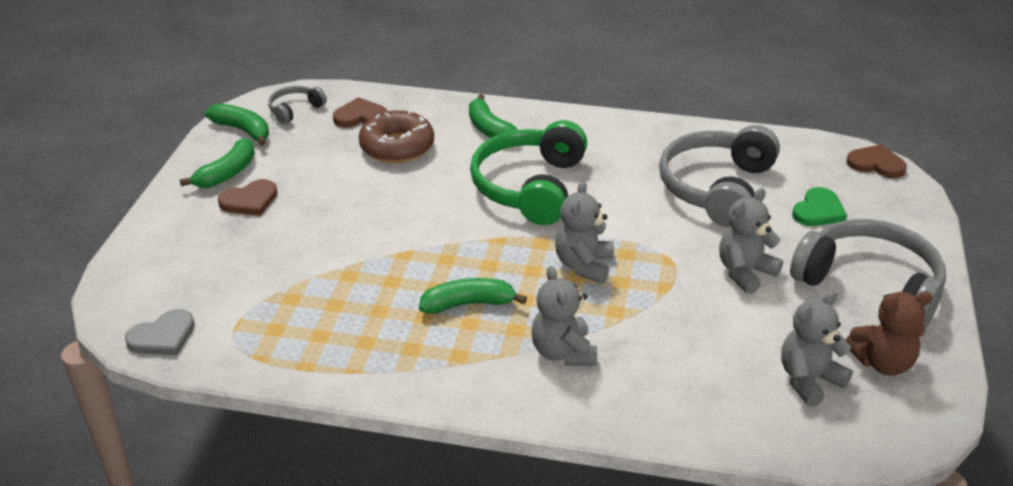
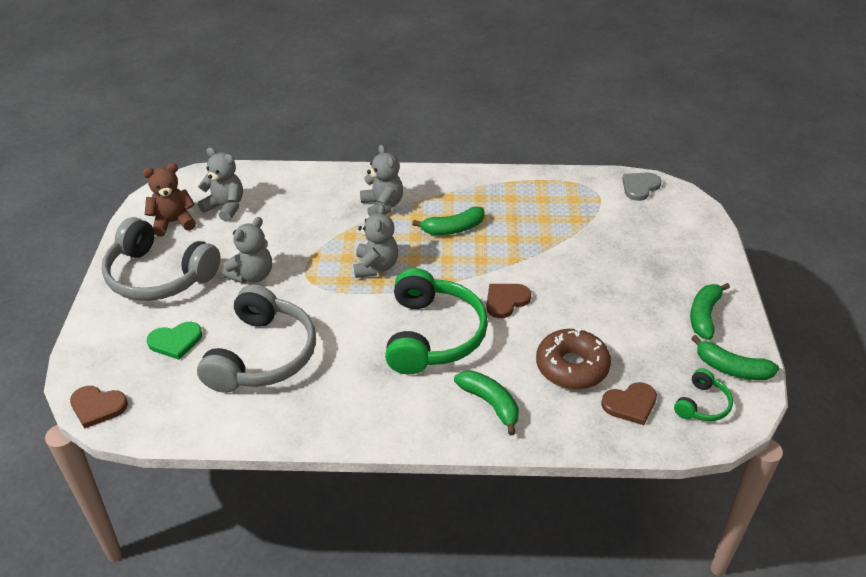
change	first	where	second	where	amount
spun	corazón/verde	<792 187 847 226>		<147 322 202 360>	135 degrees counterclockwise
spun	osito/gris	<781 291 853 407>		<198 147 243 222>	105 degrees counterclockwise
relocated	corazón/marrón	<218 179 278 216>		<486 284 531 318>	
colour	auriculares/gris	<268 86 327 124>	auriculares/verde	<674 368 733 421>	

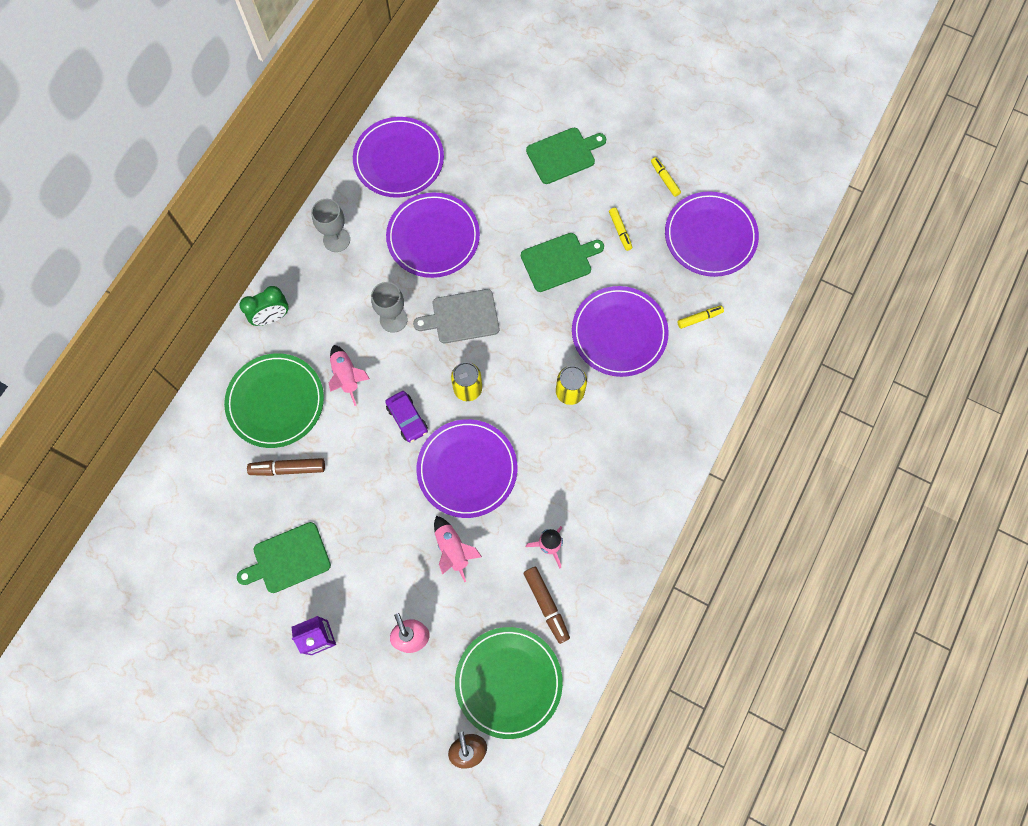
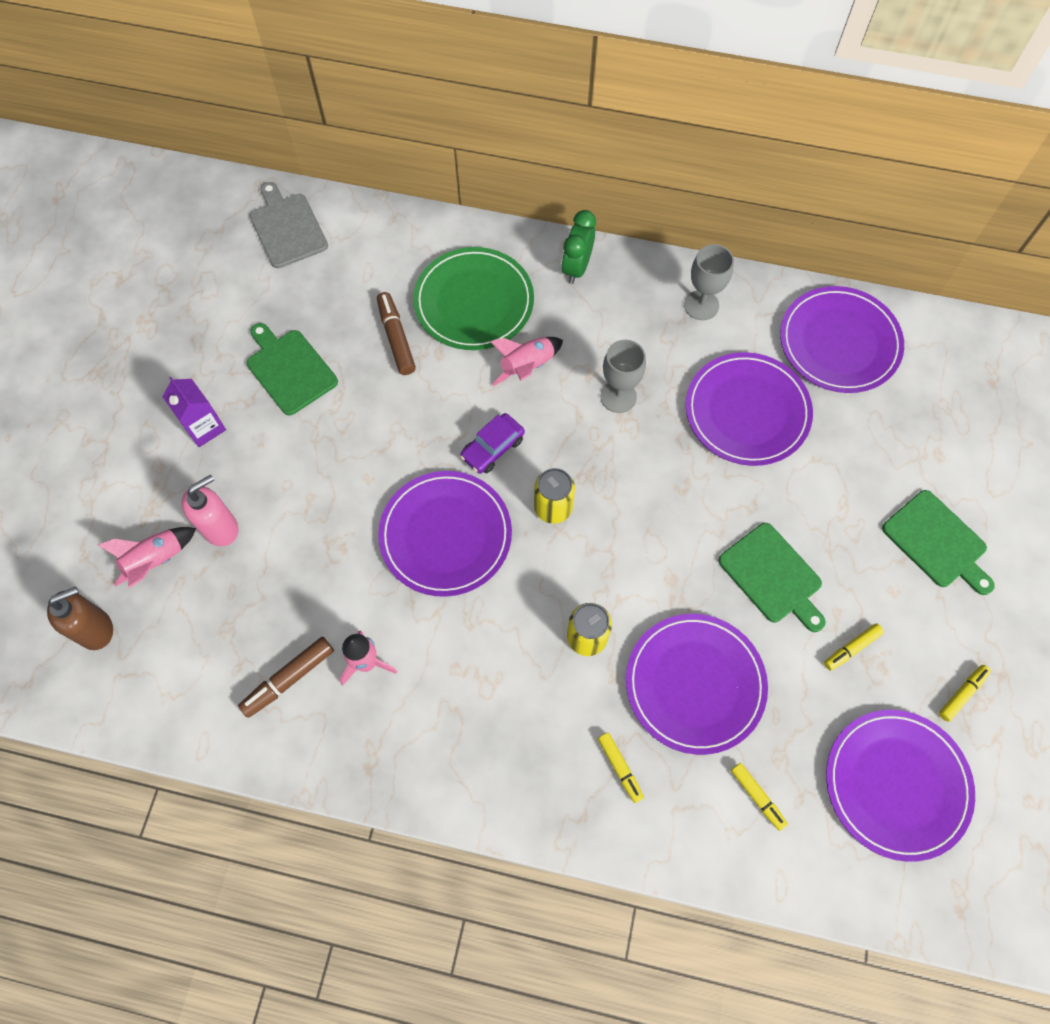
change	first	where	second	where	amount
relocated	cohete/rosa	<434 516 482 582>		<98 527 196 588>	
relocated	tabla de cortar/gris	<413 289 499 343>		<250 182 328 268>	
spun	despertador/verde	<239 286 288 326>		<561 210 596 284>	60 degrees clockwise
appeared			rotulador/amarillo	<598 733 644 803>	
missing	plato/verde	<455 627 563 739>			

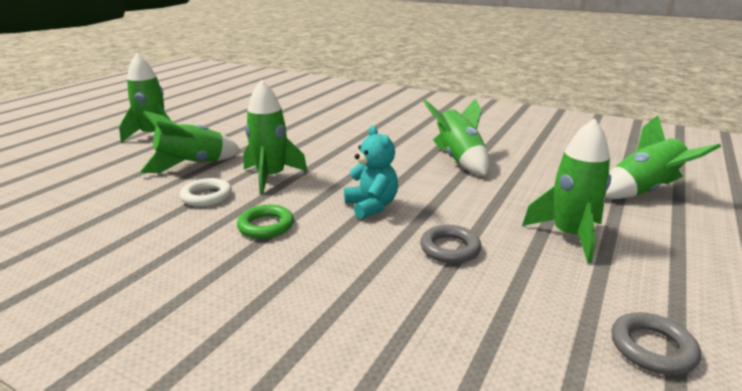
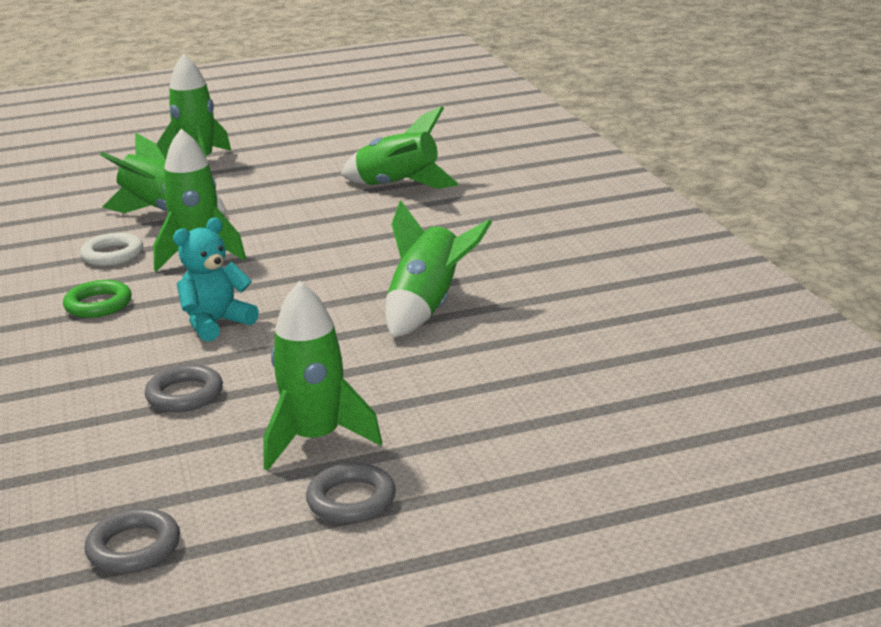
change	first	where	second	where	amount
spun	osito/turquesa	<344 126 398 219>		<173 218 259 342>	150 degrees counterclockwise
appeared			anillo/gris	<306 463 396 523>	
relocated	cohete/verde	<604 115 721 199>		<341 106 459 189>	

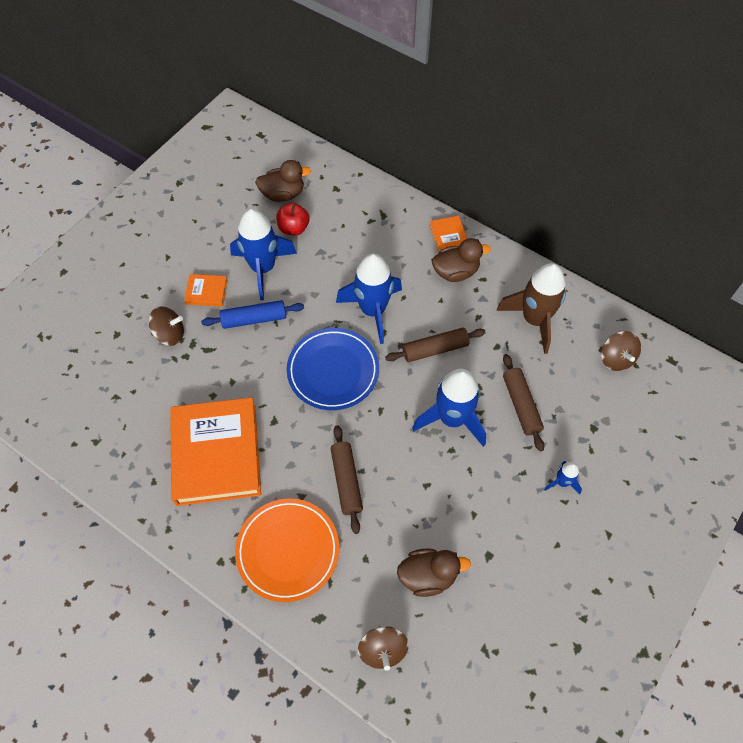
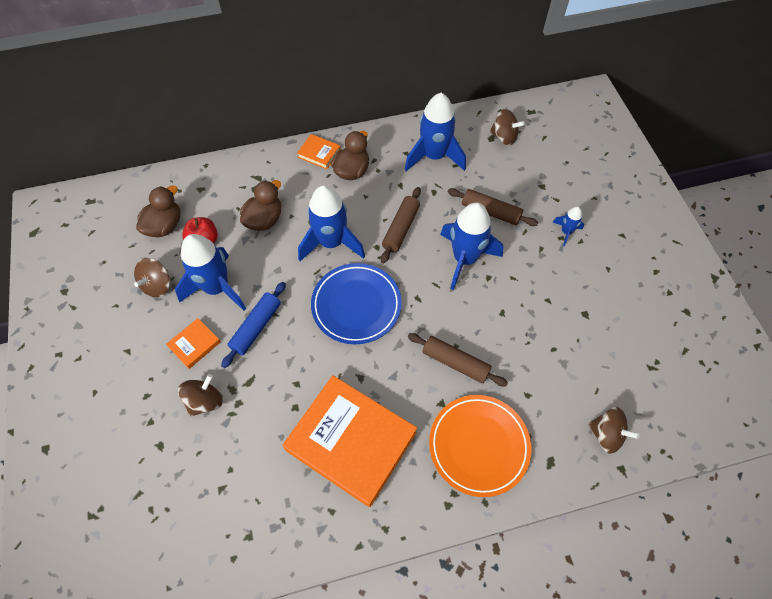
change	first	where	second	where	amount
appeared			peonza/marrón	<134 258 170 297>	
relocated	pato/marrón	<397 549 471 597>		<240 180 281 231>	
colour	cohete/marrón	<496 263 566 354>	cohete/azul	<405 93 466 171>	

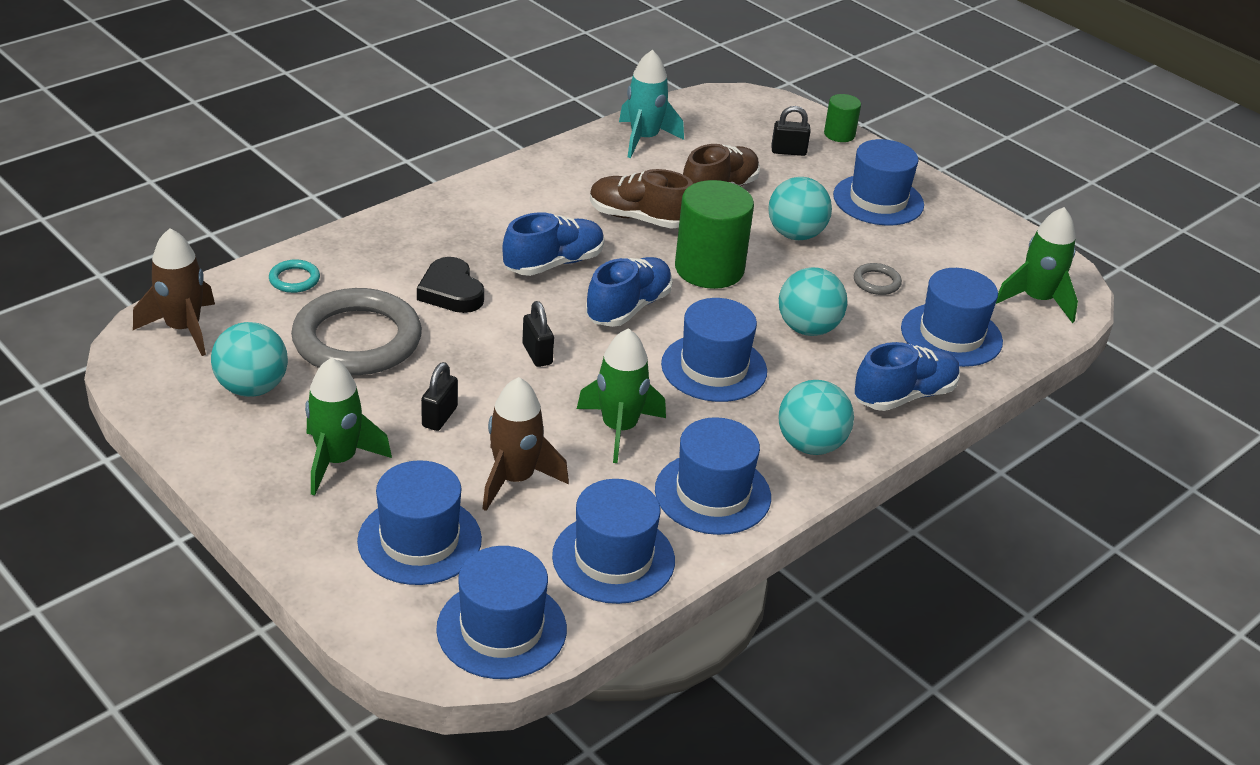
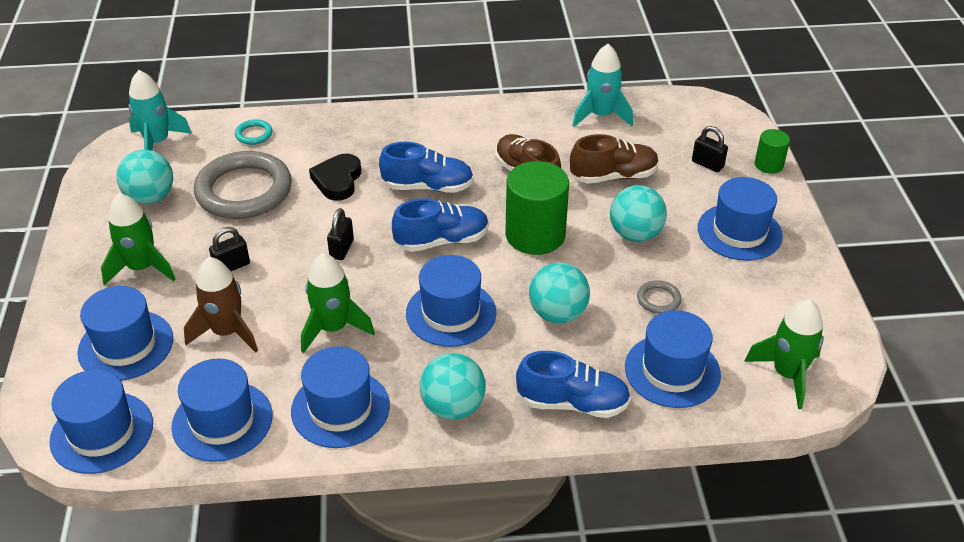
change	first	where	second	where	amount
colour	cohete/marrón	<133 228 215 356>	cohete/turquesa	<128 70 192 151>	

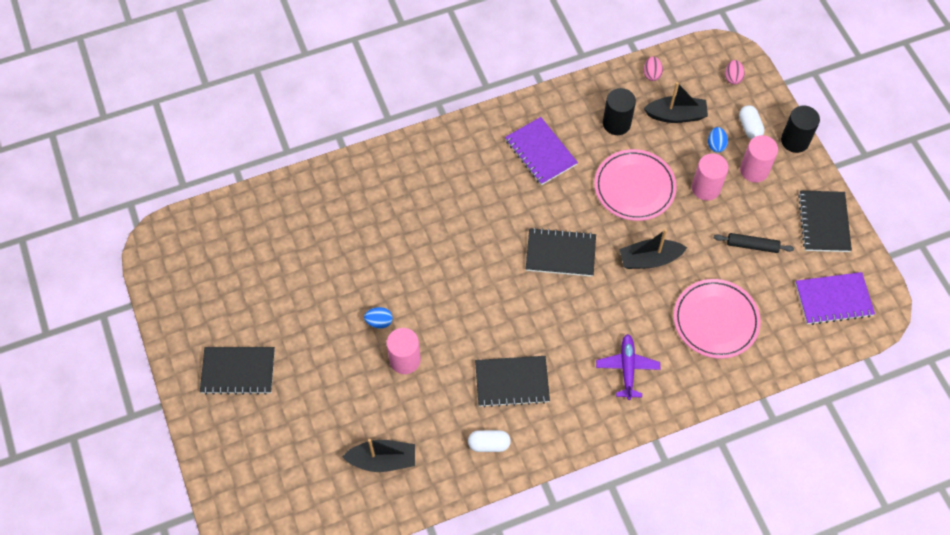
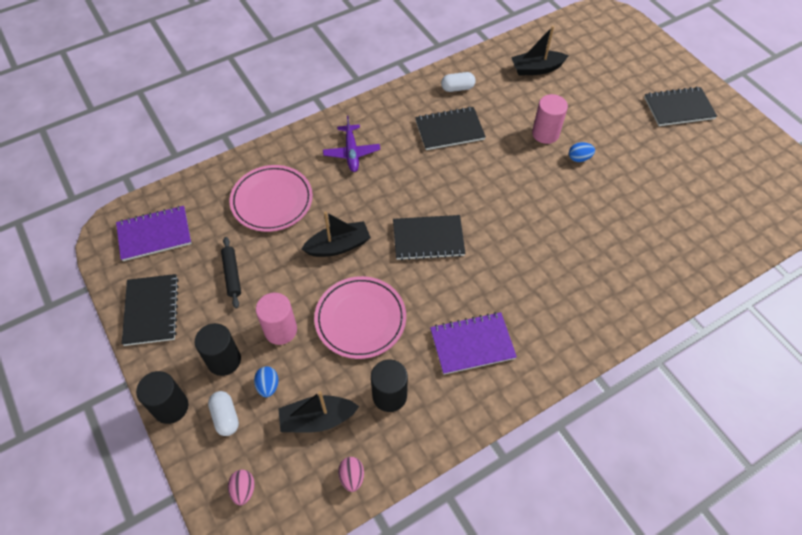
change	first	where	second	where	amount
colour	cilindro/rosa	<740 135 778 183>	cilindro/negro	<194 323 241 376>	
spun	rodillo/negro	<714 233 794 253>		<221 237 241 308>	75 degrees clockwise
spun	cuaderno/morado	<505 117 578 185>		<430 312 517 375>	60 degrees counterclockwise

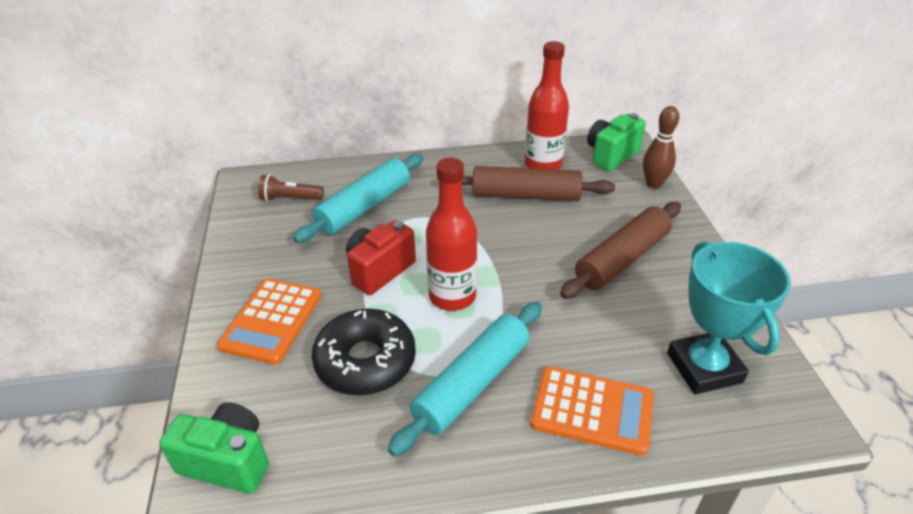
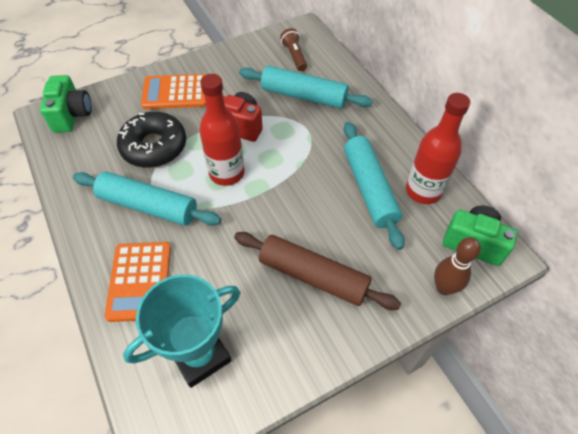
change	first	where	second	where	amount
colour	rodillo/marrón	<462 166 615 201>	rodillo/turquesa	<344 122 405 250>	

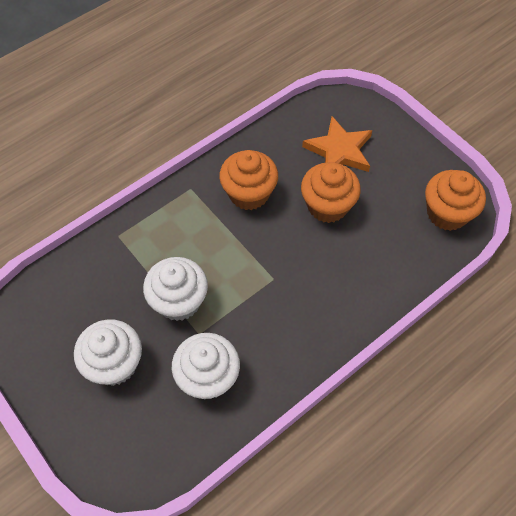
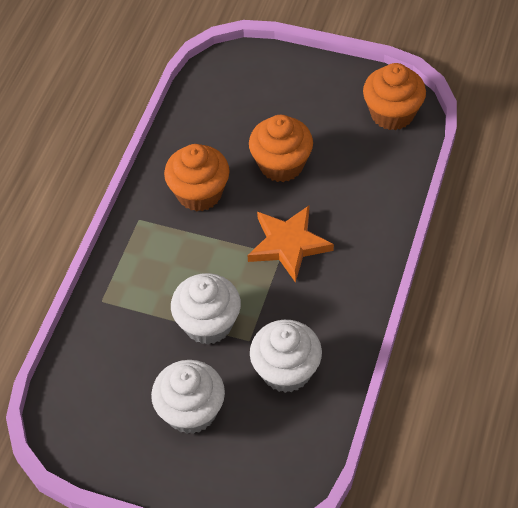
change	first	where	second	where	amount
relocated	estrella/naranja	<302 116 373 172>		<247 206 334 283>	

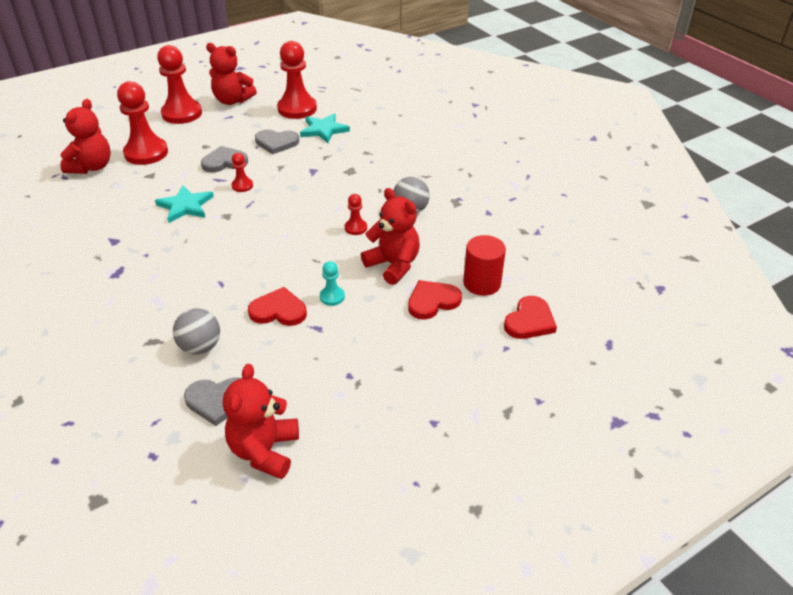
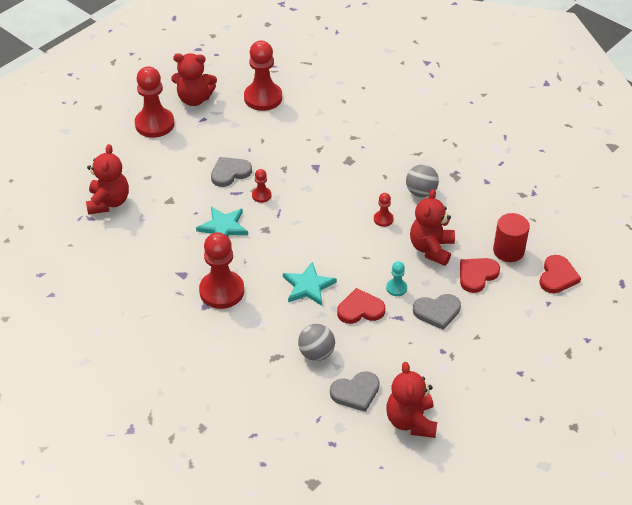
change	first	where	second	where	amount
relocated	peón/rojo	<117 81 168 165>		<199 232 244 309>	
relocated	estrella/turquesa	<300 113 350 143>		<283 262 337 306>	
spun	osito/rojo	<361 188 420 285>		<410 189 455 266>	105 degrees counterclockwise
relocated	corazón/gris	<255 130 299 154>		<413 294 461 330>	

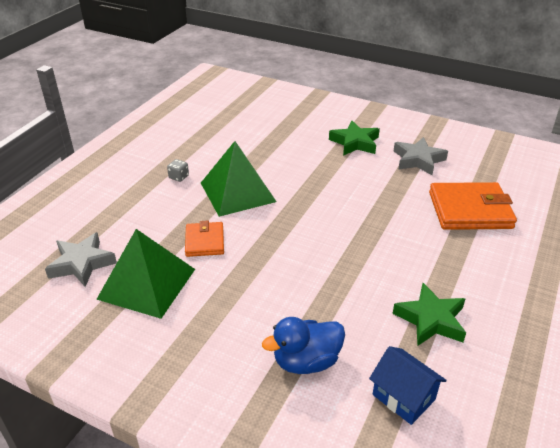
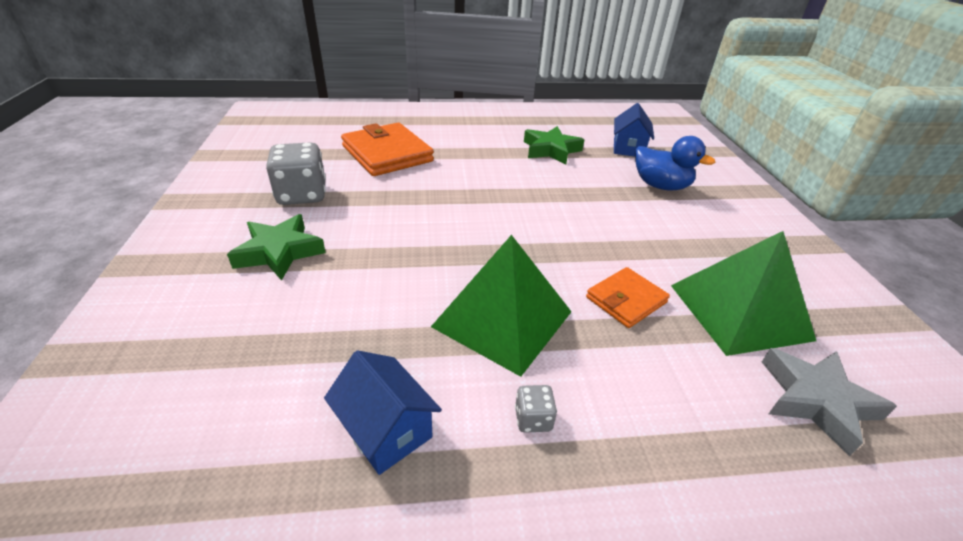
change	first	where	second	where	amount
exchanged	estrella/gris	<394 137 448 175>	dado/gris	<266 142 326 205>	
appeared			casa/azul	<324 350 442 475>	

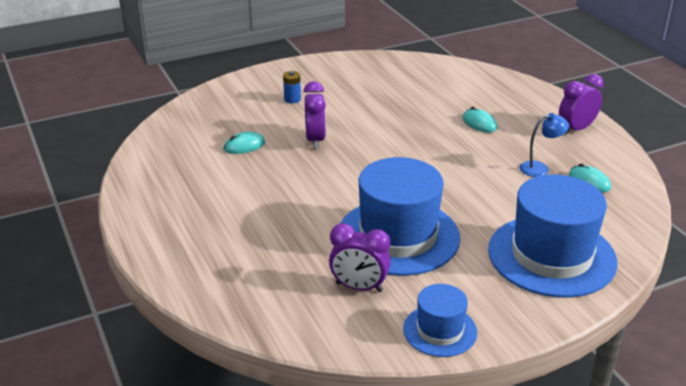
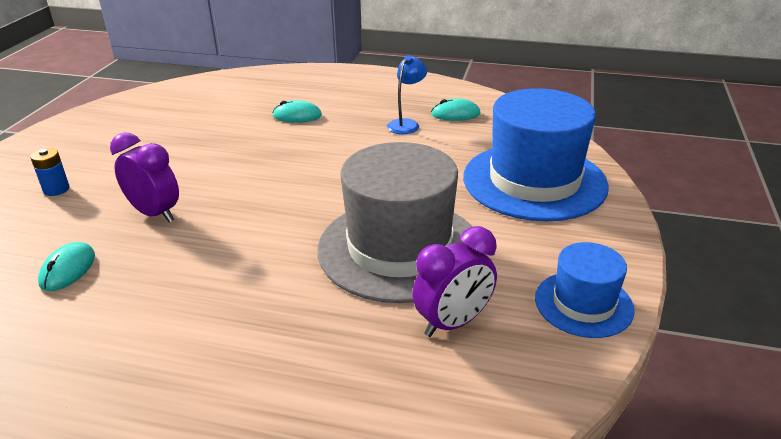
change	first	where	second	where	amount
colour	sombrero/azul	<340 157 460 276>	sombrero/gris	<317 142 472 303>	
missing	despertador/morado	<559 74 604 134>			

